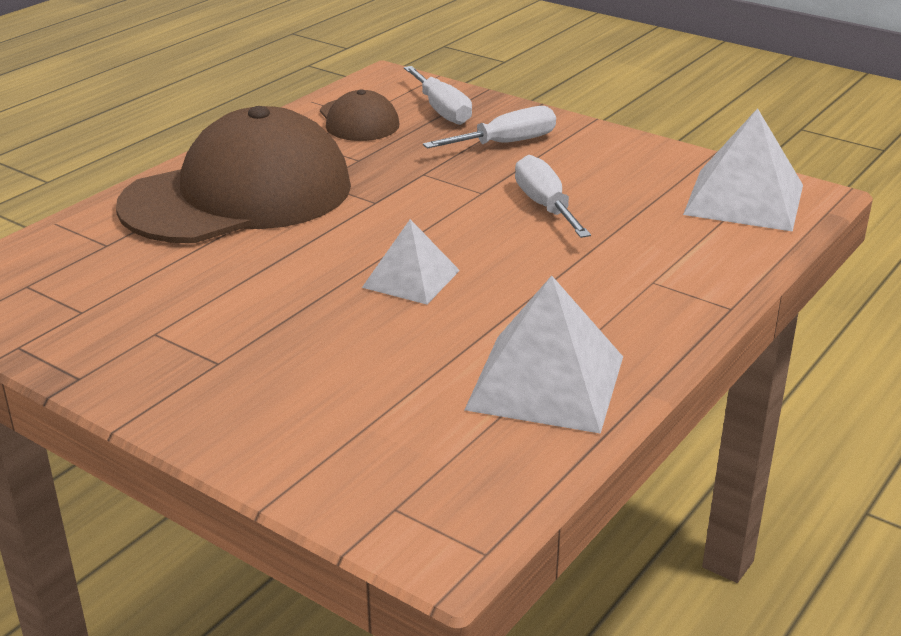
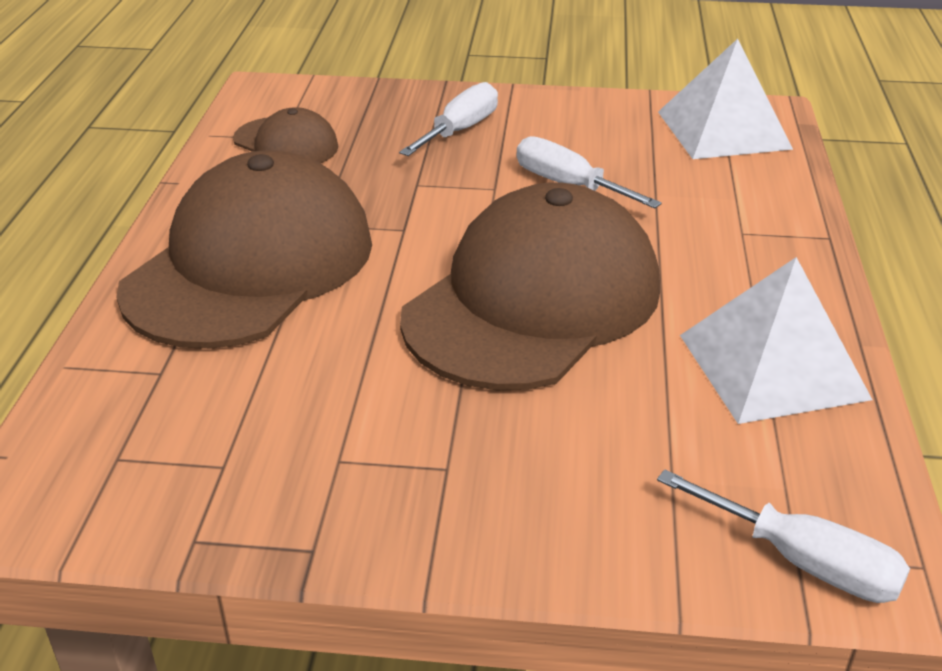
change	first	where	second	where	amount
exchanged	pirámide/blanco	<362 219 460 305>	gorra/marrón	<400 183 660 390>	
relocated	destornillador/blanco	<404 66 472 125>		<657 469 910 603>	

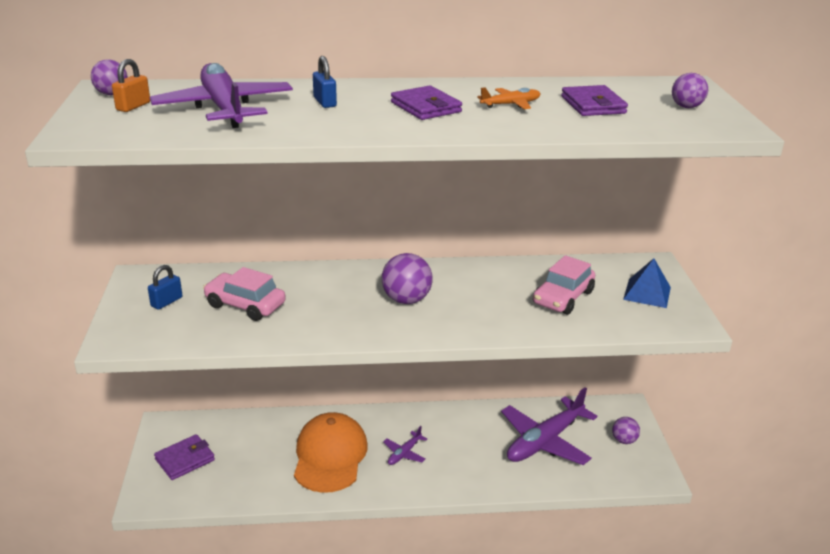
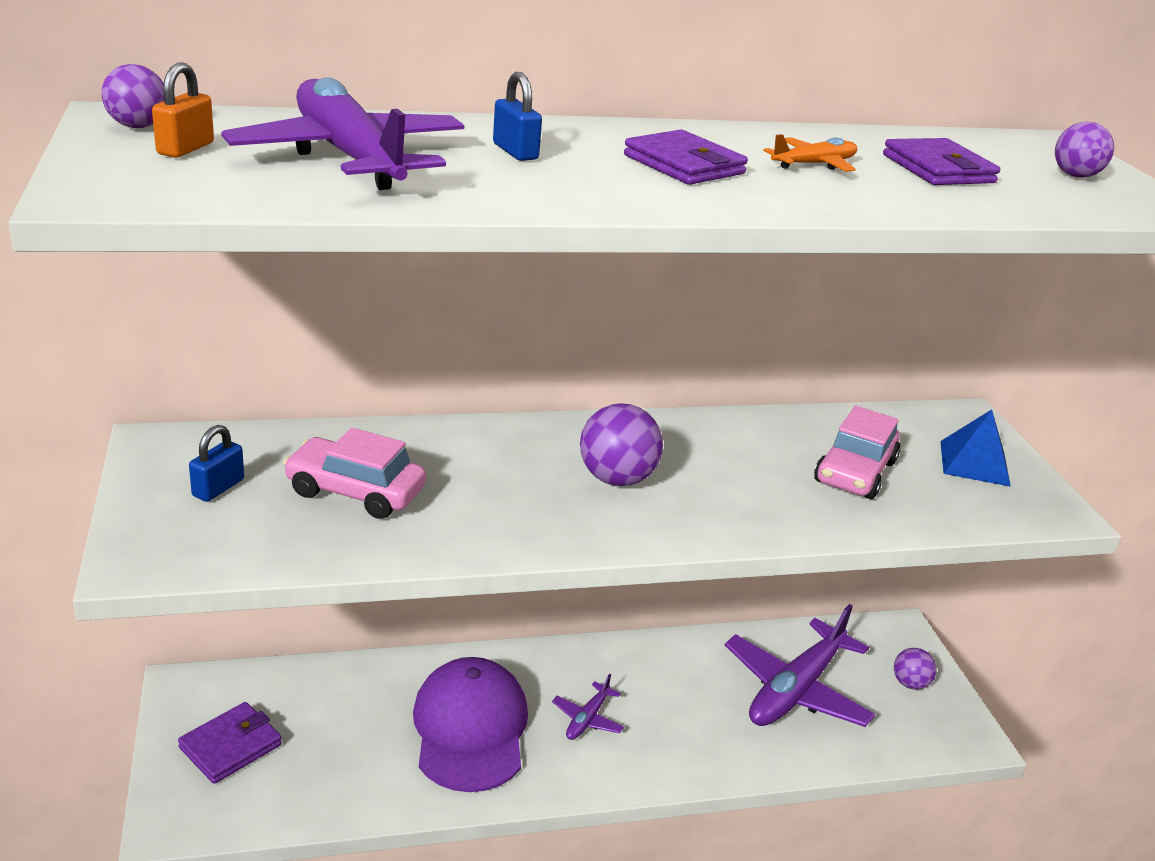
change	first	where	second	where	amount
colour	gorra/naranja	<294 412 368 493>	gorra/morado	<413 657 528 792>	

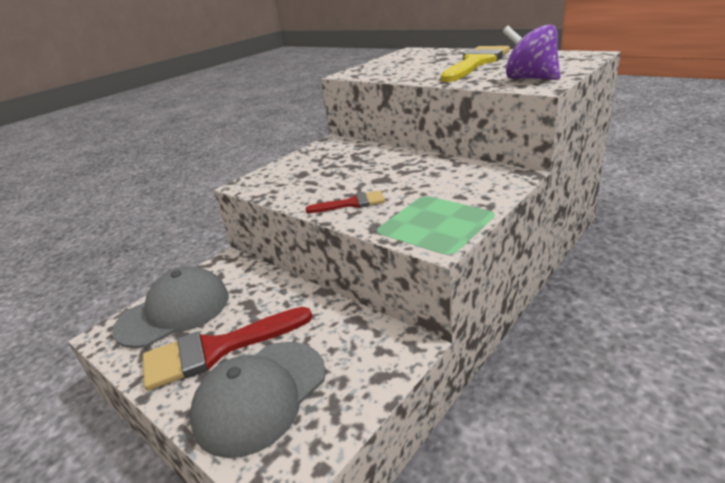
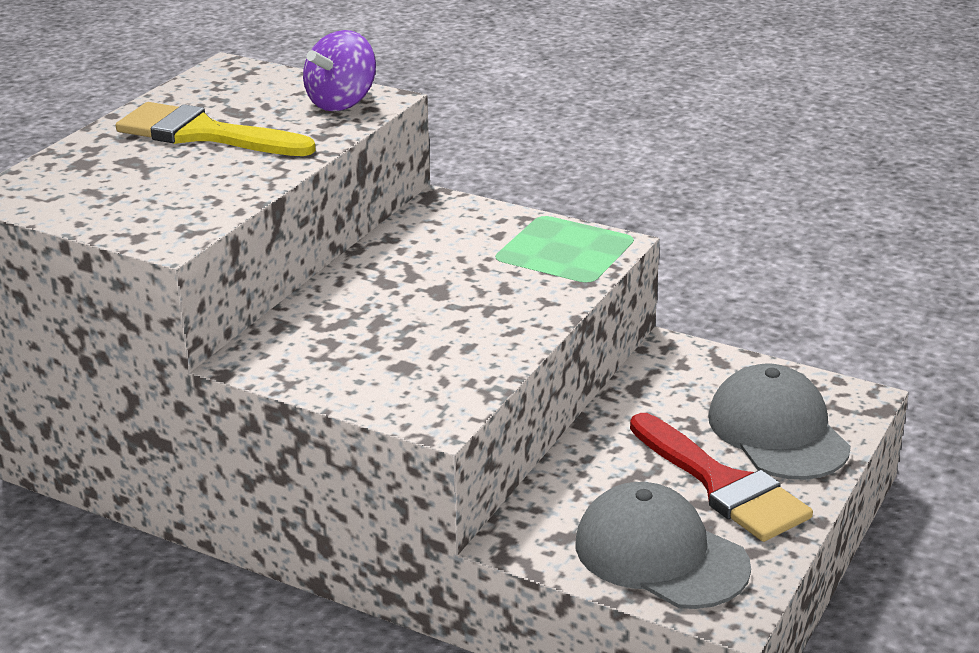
change	first	where	second	where	amount
spun	gorra/gris	<190 342 326 458>		<708 363 851 480>	135 degrees counterclockwise
missing	pincel/rojo	<306 191 385 213>			

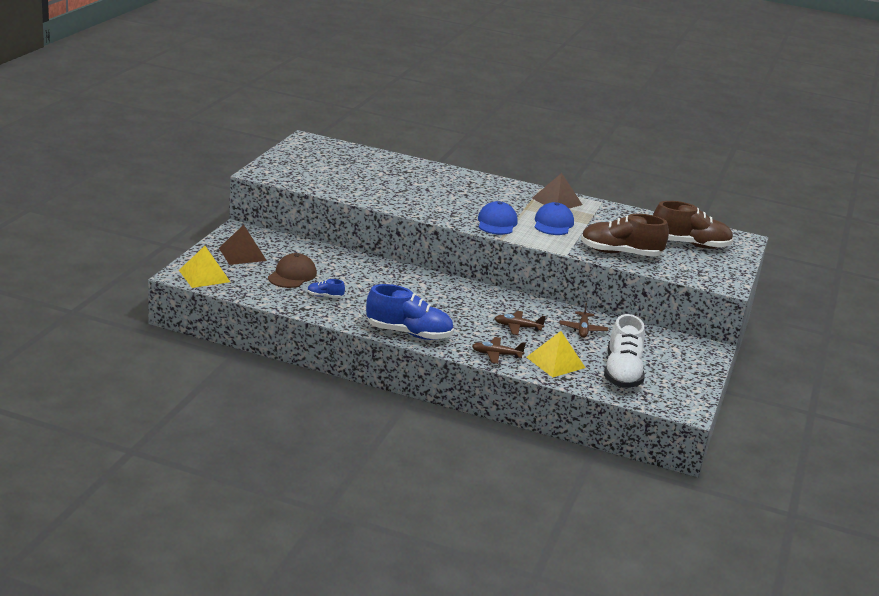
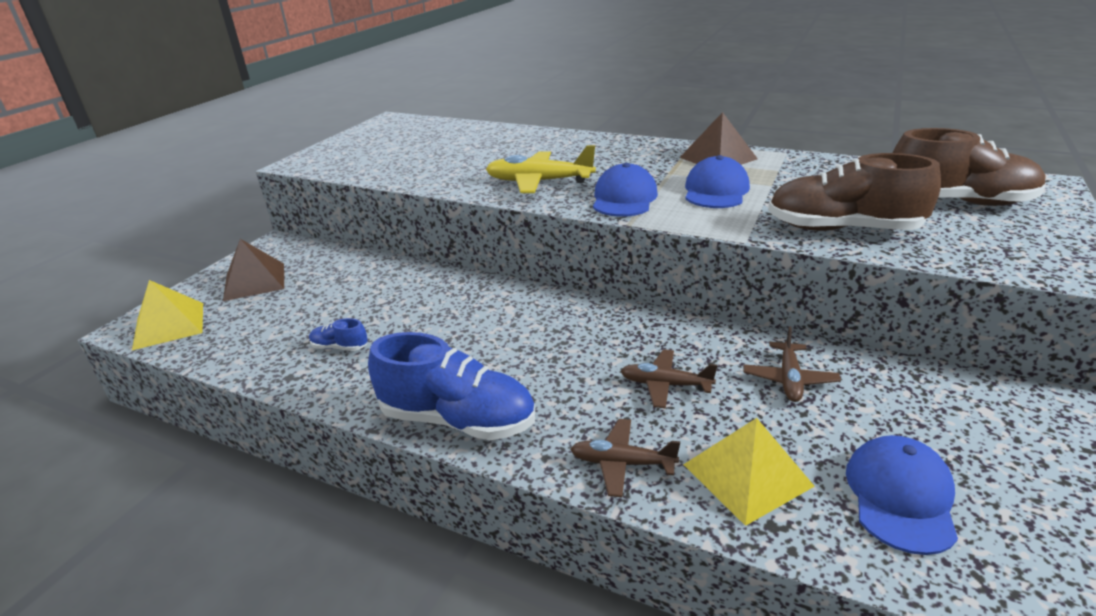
change	first	where	second	where	amount
appeared			avión/amarillo	<486 145 596 193>	
exchanged	zapato/blanco	<604 314 645 388>	gorra/azul	<846 435 958 555>	
missing	gorra/marrón	<268 253 317 288>			

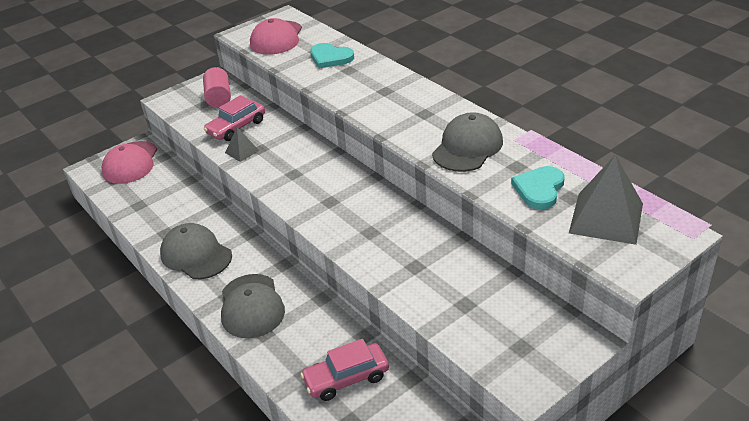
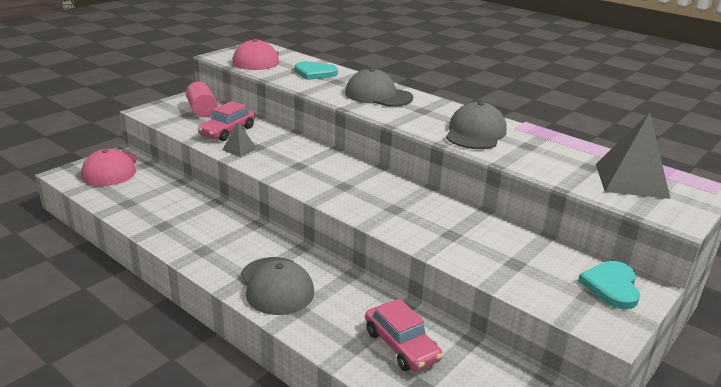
change	first	where	second	where	amount
relocated	gorra/gris	<160 223 232 279>		<345 68 413 107>	
spun	coche/rosa	<300 339 389 401>		<365 298 443 372>	90 degrees counterclockwise
relocated	corazón/turquesa	<511 166 565 209>		<578 261 640 309>	

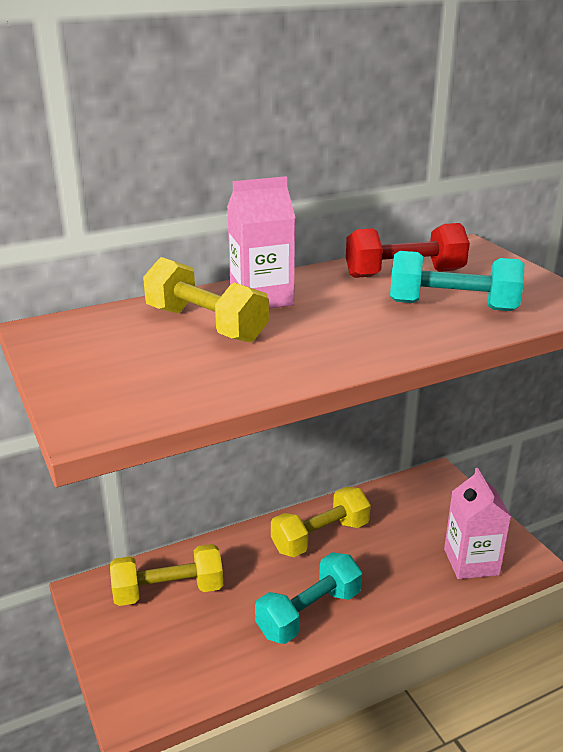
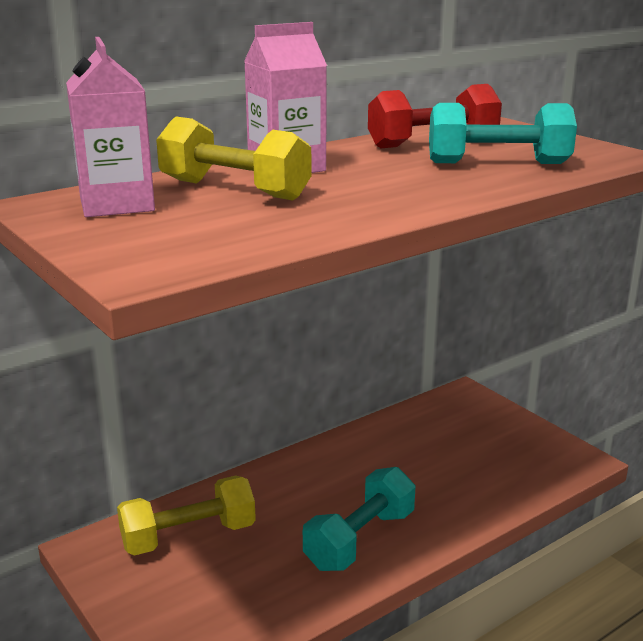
change	first	where	second	where	amount
relocated	cartón de leche/rosa	<444 468 511 579>		<66 37 155 217>	
missing	mancuerna/amarillo	<271 487 371 557>			

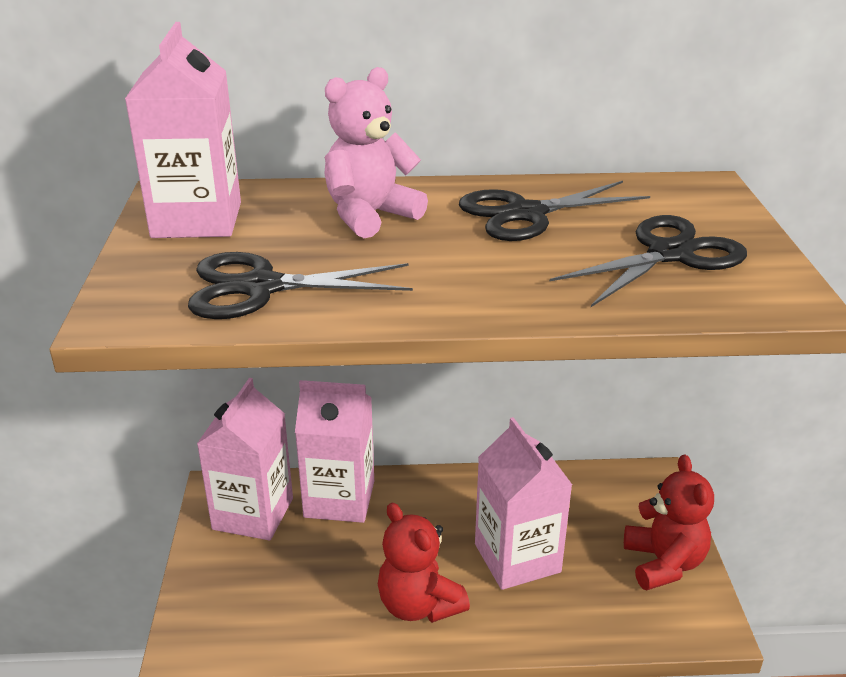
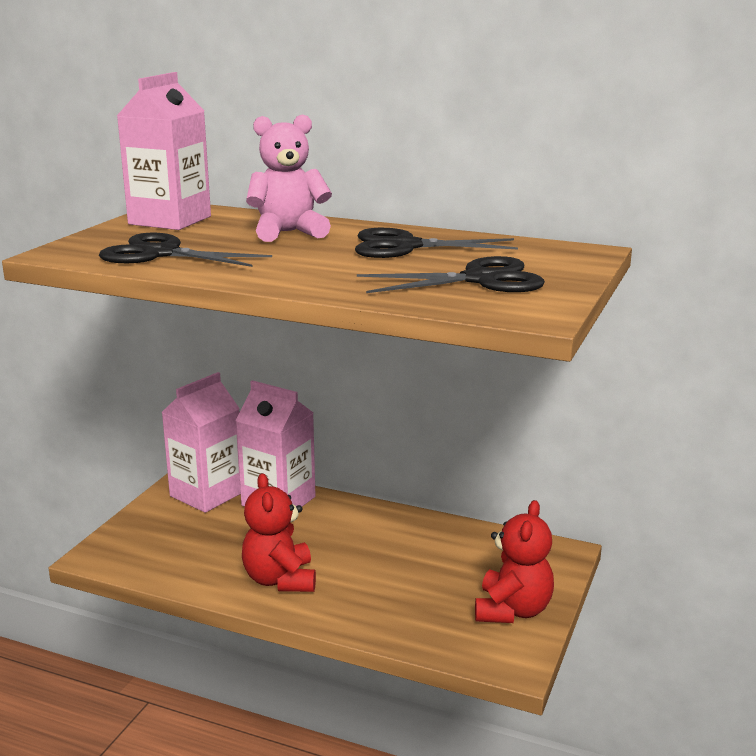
change	first	where	second	where	amount
missing	cartón de leche/rosa	<475 417 572 590>			

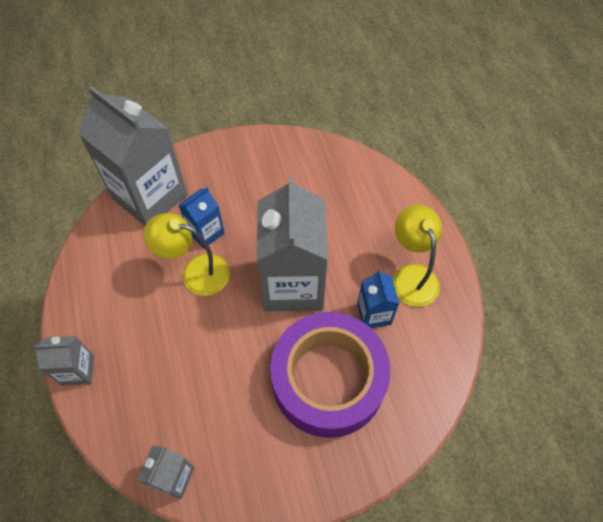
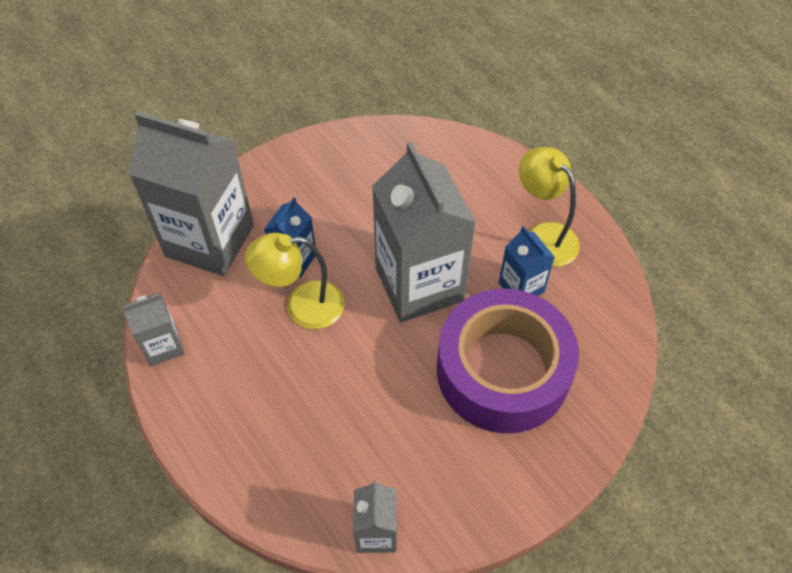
change	first	where	second	where	amount
relocated	cartón de leche/gris	<33 336 94 386>		<122 293 185 366>	

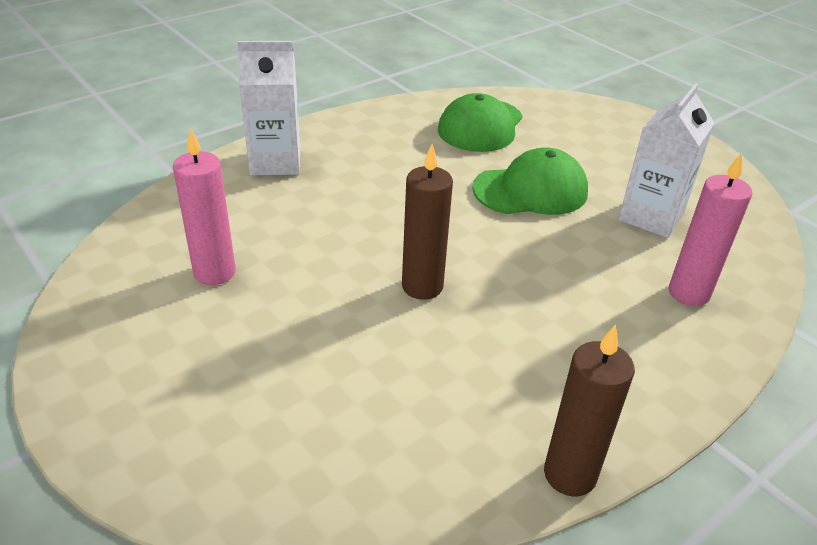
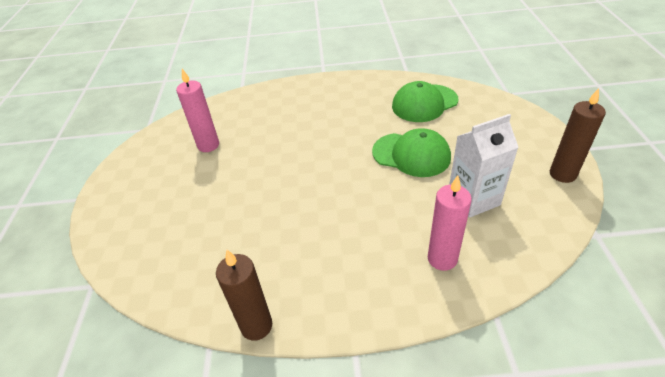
change	first	where	second	where	amount
relocated	vela/marrón	<402 144 453 300>		<550 88 606 183>	
missing	cartón de leche/blanco	<237 41 300 176>			

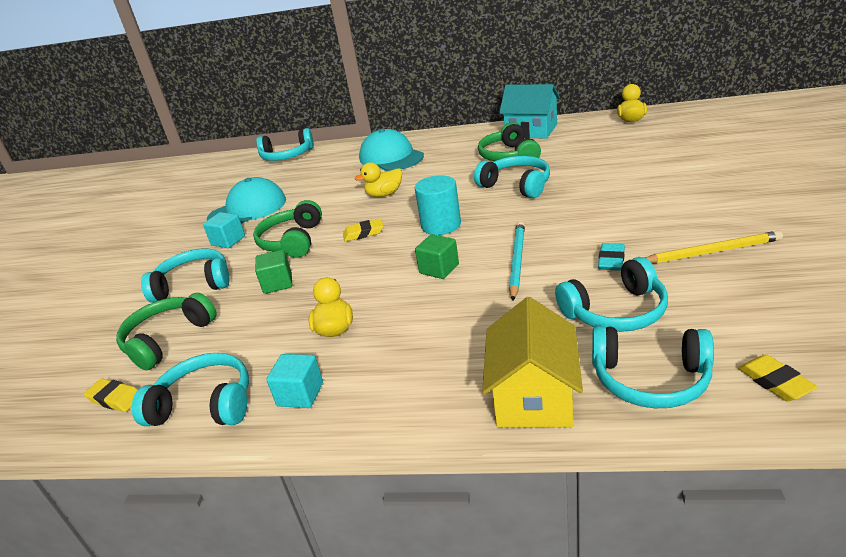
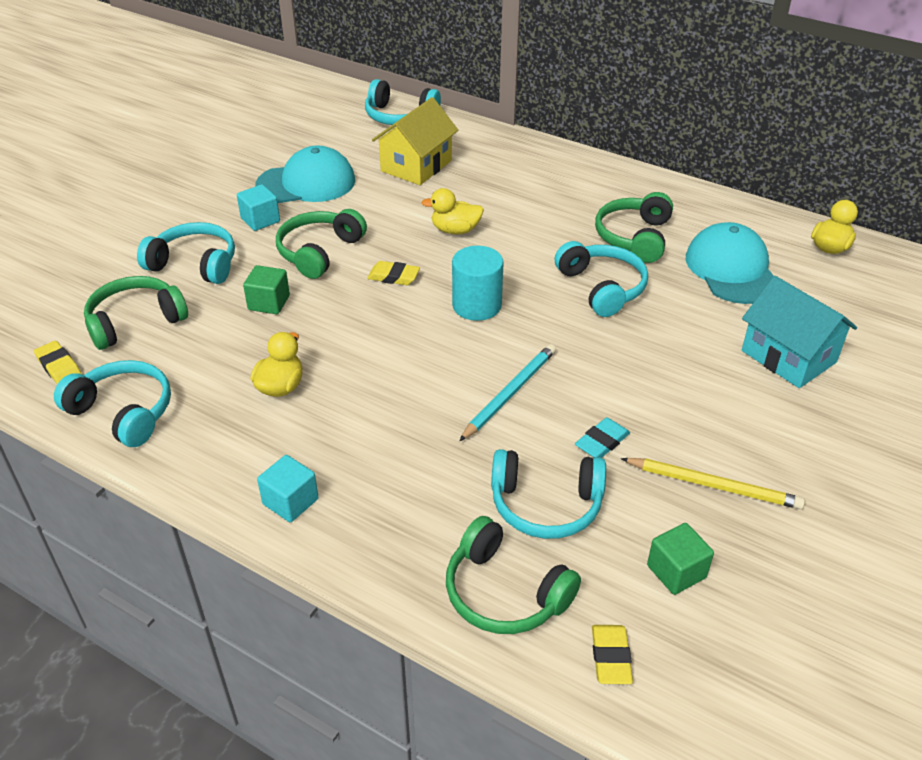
change	first	where	second	where	amount
relocated	cubo/turquesa	<266 354 323 408>		<257 455 318 522>	
relocated	casa/amarillo	<482 297 583 428>		<372 97 458 185>	
colour	auriculares/turquesa	<592 326 714 408>	auriculares/verde	<446 516 581 634>	
relocated	cubo/verde	<415 234 459 279>		<647 523 714 595>	
relocated	gorra/turquesa	<359 129 424 171>		<686 222 774 304>	
relocated	casa/turquesa	<499 84 560 139>		<742 276 857 388>	

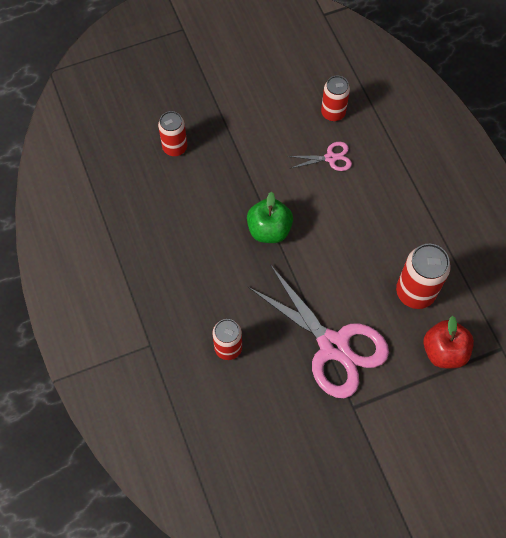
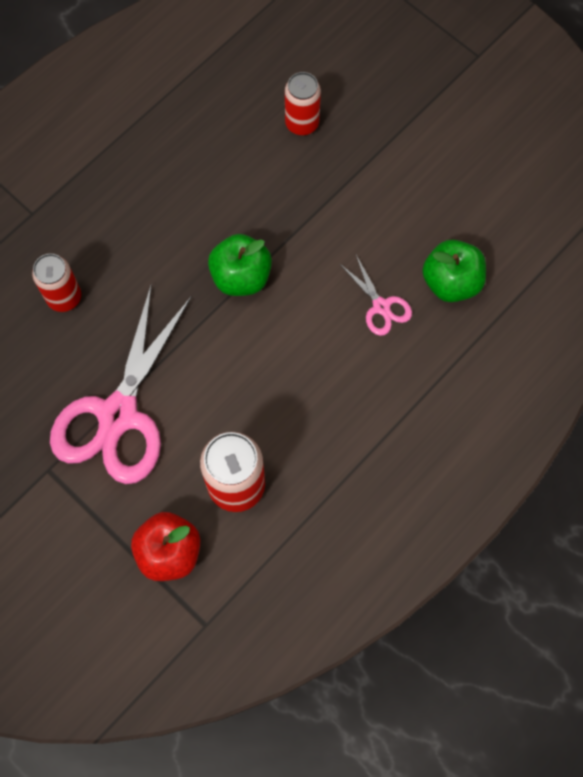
change	first	where	second	where	amount
exchanged	lata/rojo	<321 76 350 121>	manzana/verde	<422 240 486 302>	

